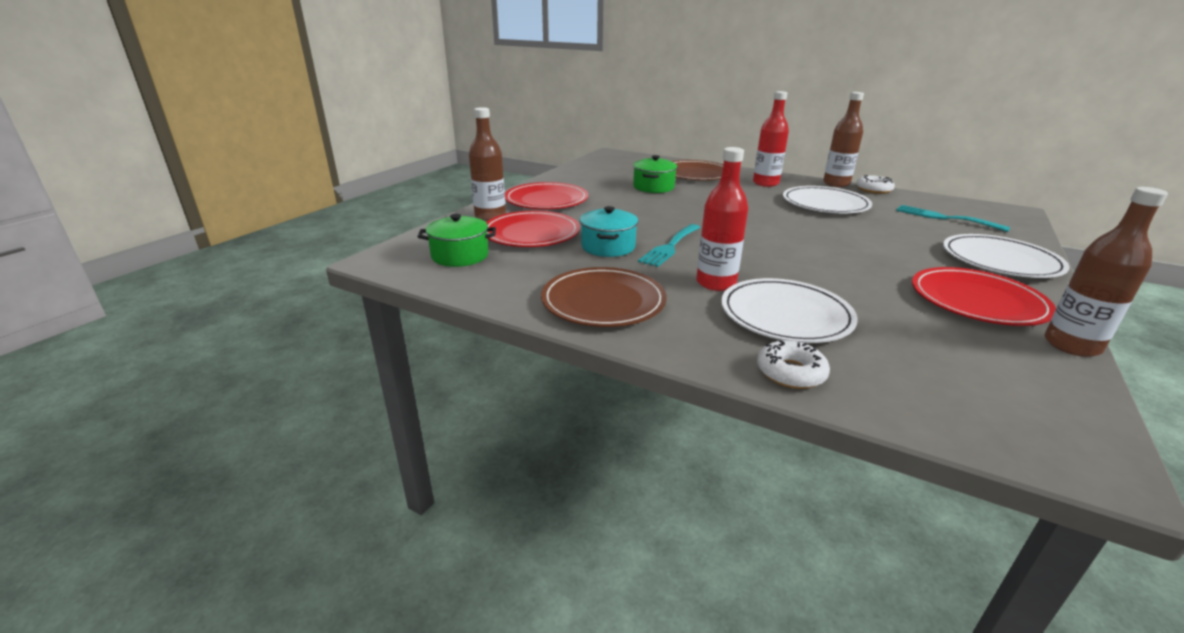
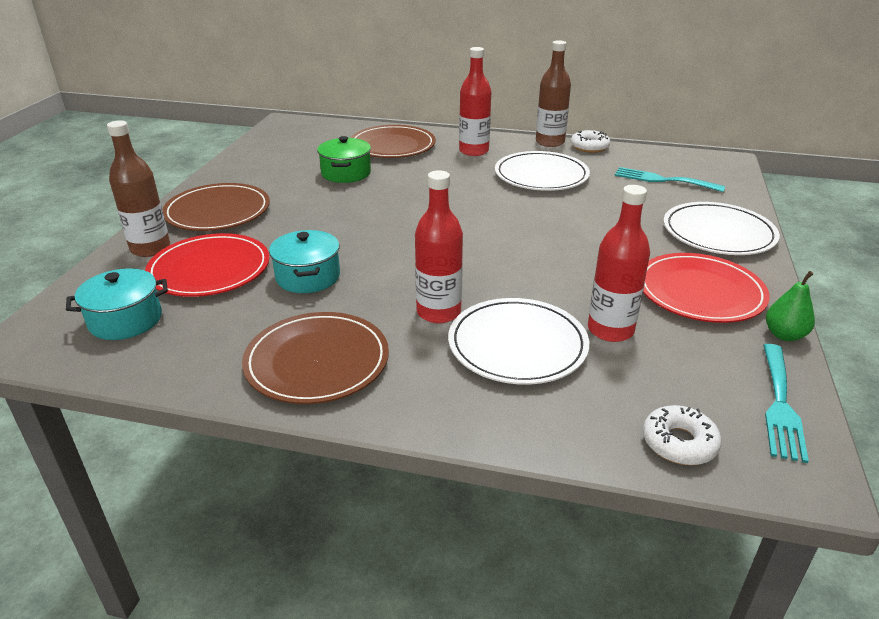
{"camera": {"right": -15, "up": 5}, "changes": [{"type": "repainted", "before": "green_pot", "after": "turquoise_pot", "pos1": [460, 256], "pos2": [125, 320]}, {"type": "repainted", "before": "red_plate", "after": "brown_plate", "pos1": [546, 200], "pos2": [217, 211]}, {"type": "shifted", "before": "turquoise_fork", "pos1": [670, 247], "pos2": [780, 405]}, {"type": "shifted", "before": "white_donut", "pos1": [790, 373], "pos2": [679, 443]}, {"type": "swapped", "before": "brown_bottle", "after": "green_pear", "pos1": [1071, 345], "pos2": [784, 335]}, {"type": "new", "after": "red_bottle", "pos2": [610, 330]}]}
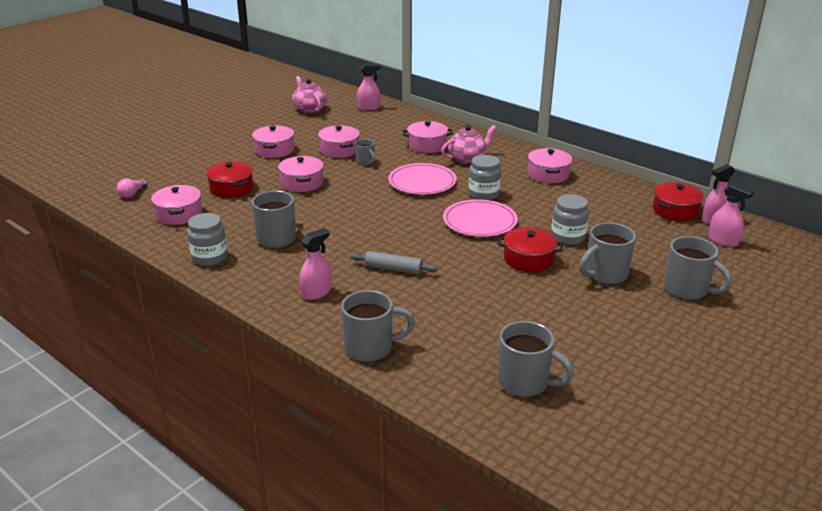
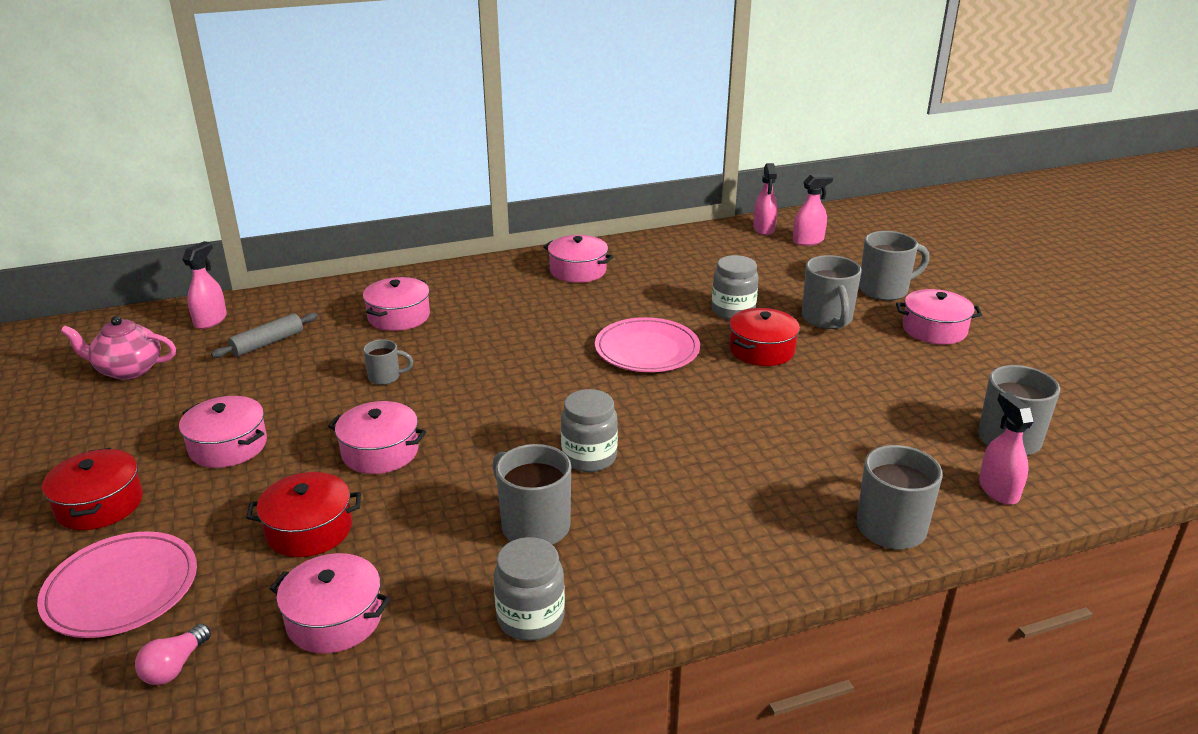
{"camera": {"right": -60, "up": 0}, "changes": [{"type": "rotated", "before": "pink_light_bulb", "pos1": [132, 194], "pos2": [175, 667], "turn": 60}, {"type": "shifted", "before": "pink_spray_bottle", "pos1": [316, 292], "pos2": [998, 490]}, {"type": "shifted", "before": "pink_pot", "pos1": [339, 150], "pos2": [934, 329]}, {"type": "shifted", "before": "grey_rolling_pin", "pos1": [393, 269], "pos2": [267, 343]}, {"type": "shifted", "before": "pink_plate", "pos1": [422, 182], "pos2": [121, 589]}, {"type": "gone", "before": "pink_teapot", "pos1": [467, 158]}, {"type": "shifted", "before": "grey_jar", "pos1": [483, 194], "pos2": [589, 457]}, {"type": "shifted", "before": "red_pot", "pos1": [675, 211], "pos2": [99, 504]}]}
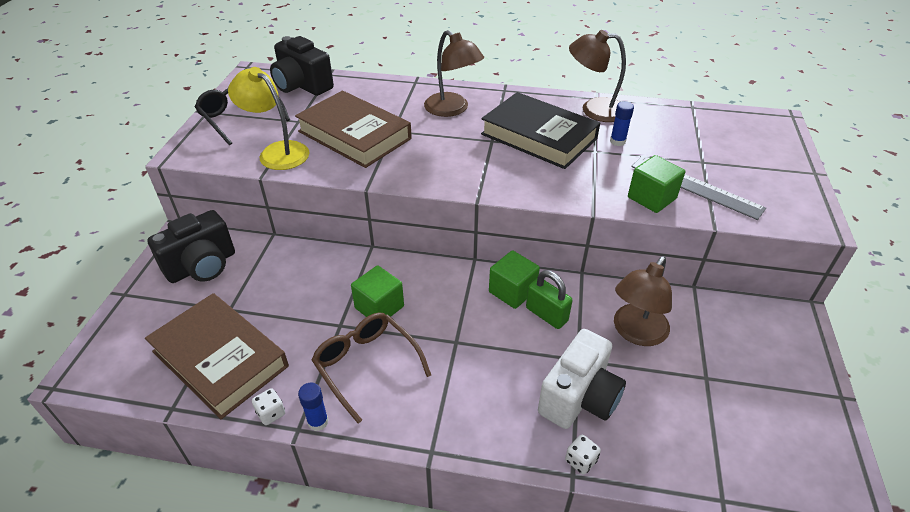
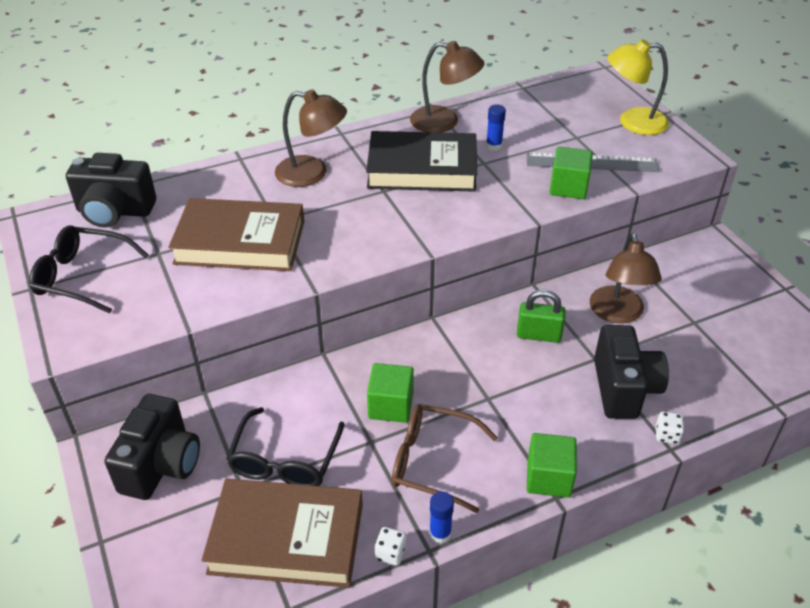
{"camera": {"right": -35, "up": 0}, "changes": [{"type": "shifted", "before": "yellow_lamp", "pos1": [277, 152], "pos2": [633, 122]}, {"type": "shifted", "before": "green_cube", "pos1": [512, 291], "pos2": [548, 478]}, {"type": "repainted", "before": "white_camera", "after": "black_camera", "pos1": [579, 398], "pos2": [624, 389]}, {"type": "rotated", "before": "brown_lamp", "pos1": [594, 109], "pos2": [444, 122], "turn": -135}, {"type": "new", "after": "black_glasses", "pos2": [285, 460]}]}
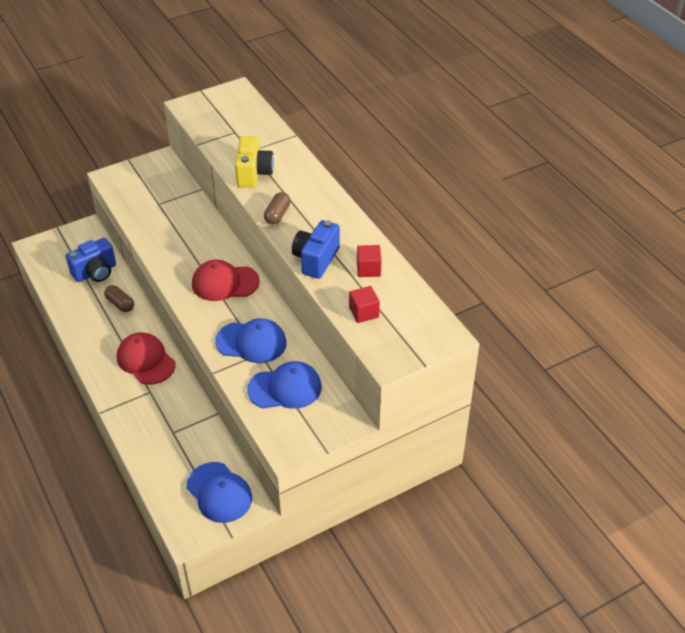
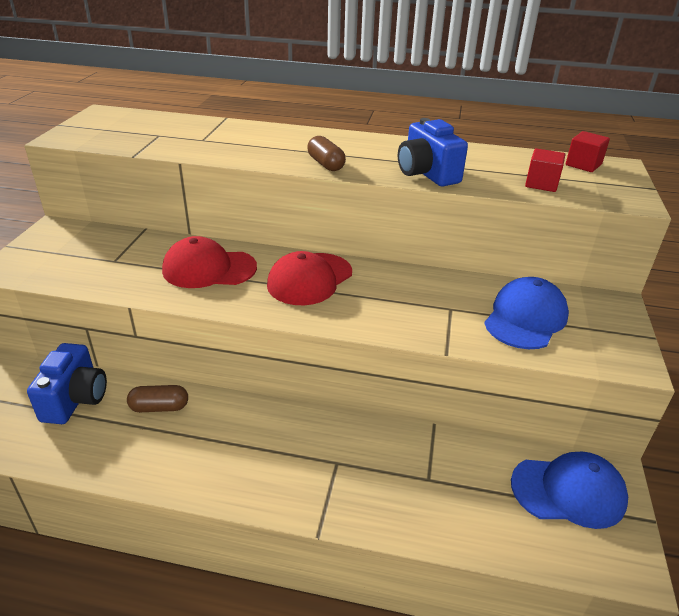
{"camera": {"right": -50, "up": -10}, "changes": [{"type": "shifted", "before": "red_cap", "pos1": [146, 360], "pos2": [209, 269]}, {"type": "gone", "before": "blue_cap", "pos1": [251, 342]}, {"type": "gone", "before": "yellow_camera", "pos1": [253, 173]}, {"type": "shifted", "before": "red_cube", "pos1": [368, 269], "pos2": [583, 165]}]}
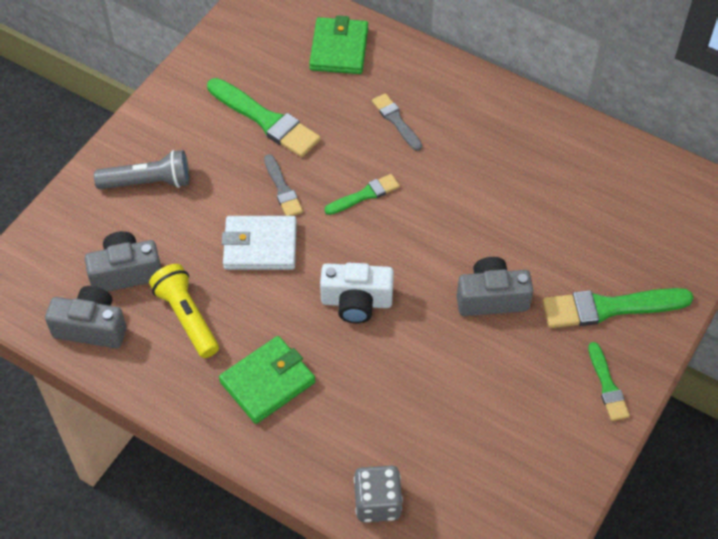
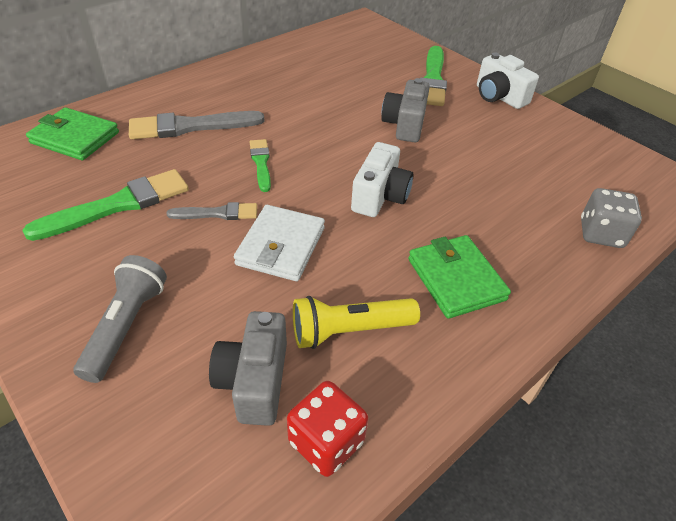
{"camera": {"right": -75, "up": -10}, "changes": [{"type": "swapped", "before": "grey_camera", "after": "red_dice", "pos1": [91, 327], "pos2": [326, 442]}, {"type": "scaled", "before": "grey_brush", "pos1": [396, 120], "pos2": [190, 127], "scale": 1.77}, {"type": "swapped", "before": "green_brush", "after": "white_camera", "pos1": [607, 385], "pos2": [499, 97]}]}
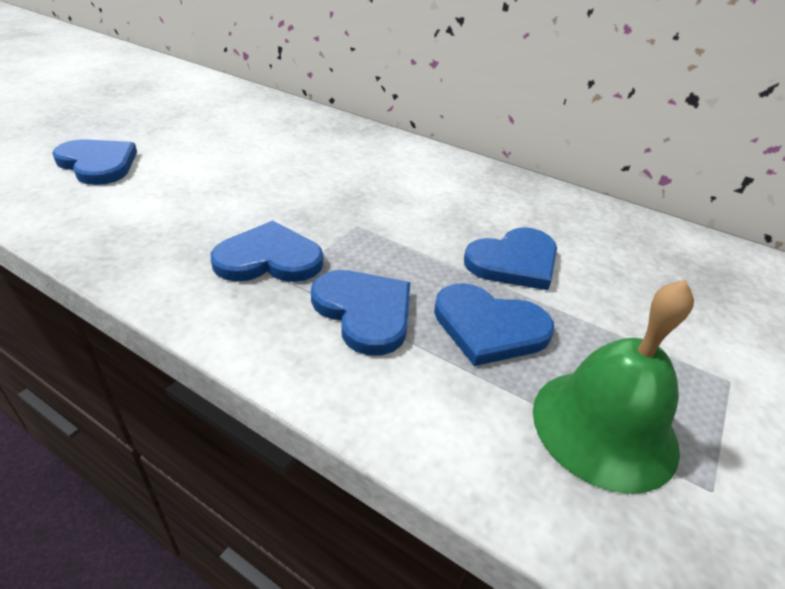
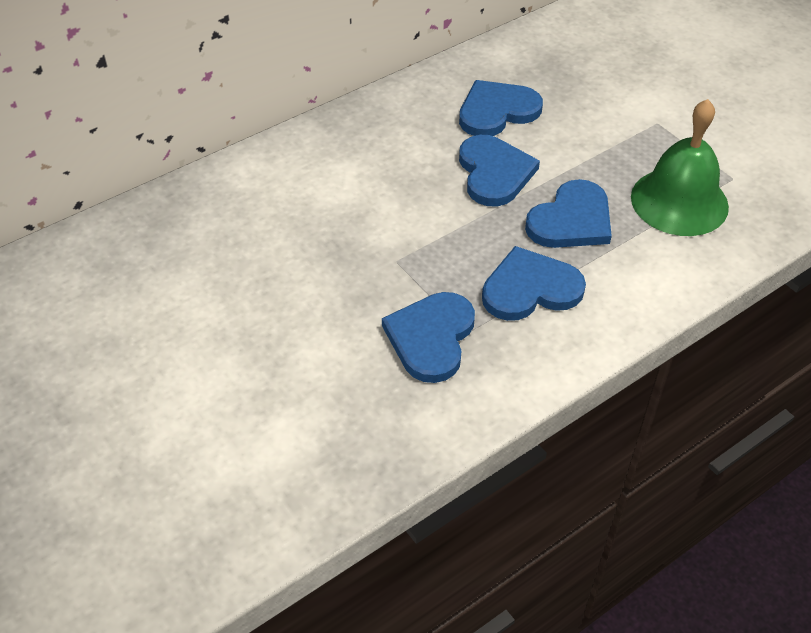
{"camera": {"right": -65, "up": 10}, "changes": [{"type": "shifted", "before": "blue_heart", "pos1": [98, 164], "pos2": [497, 111]}]}
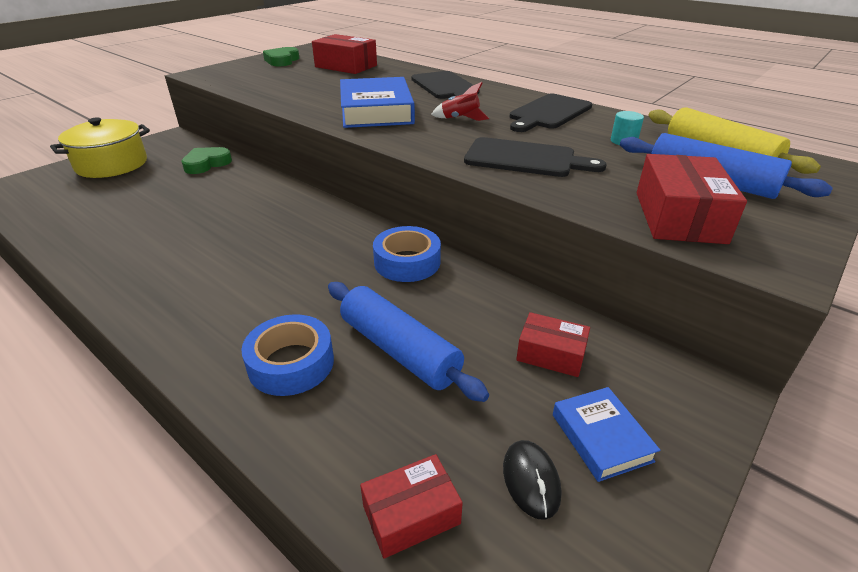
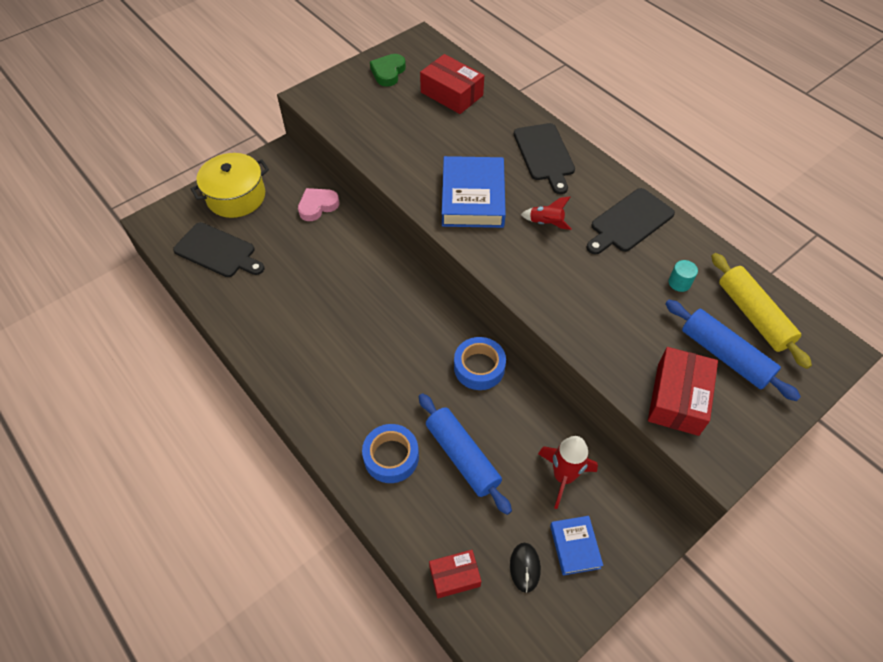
{"camera": {"right": 10, "up": 20}, "changes": [{"type": "repainted", "before": "green_heart", "after": "pink_heart", "pos1": [206, 164], "pos2": [317, 206]}, {"type": "shifted", "before": "black_cutting_board", "pos1": [525, 159], "pos2": [217, 251]}, {"type": "swapped", "before": "red_box", "after": "red_rocket", "pos1": [551, 354], "pos2": [563, 476]}]}
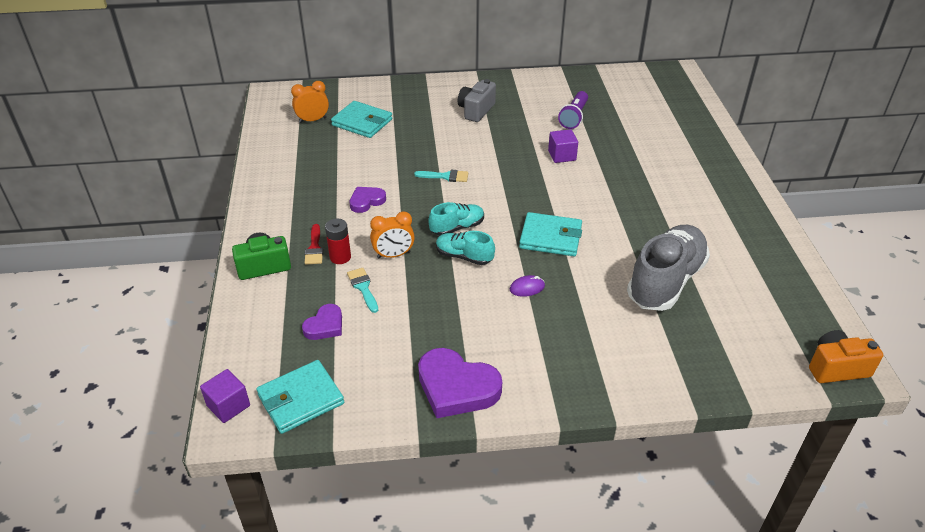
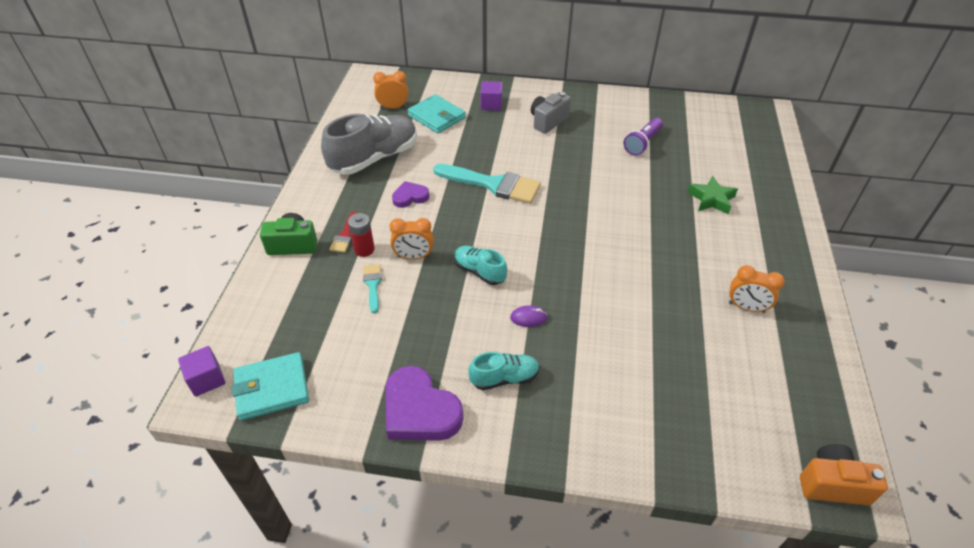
{"camera": {"right": 15, "up": 5}, "changes": [{"type": "gone", "before": "purple_heart", "pos1": [325, 325]}, {"type": "scaled", "before": "turquoise_brush", "pos1": [446, 176], "pos2": [493, 184], "scale": 2.08}, {"type": "shifted", "before": "turquoise_shoe", "pos1": [457, 227], "pos2": [504, 378]}, {"type": "gone", "before": "turquoise_wallet", "pos1": [550, 237]}, {"type": "shifted", "before": "purple_cube", "pos1": [562, 155], "pos2": [491, 104]}, {"type": "shifted", "before": "grey_shoe", "pos1": [665, 281], "pos2": [374, 158]}, {"type": "new", "after": "green_star", "pos2": [711, 199]}, {"type": "new", "after": "orange_clock", "pos2": [746, 307]}]}
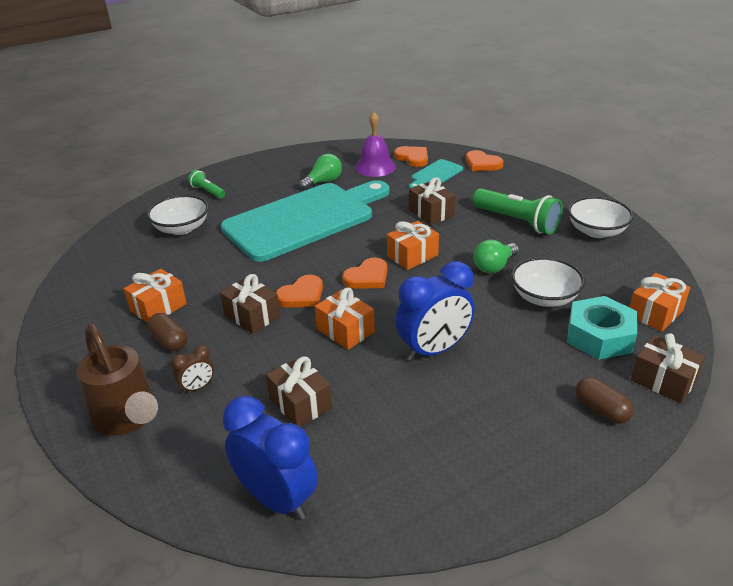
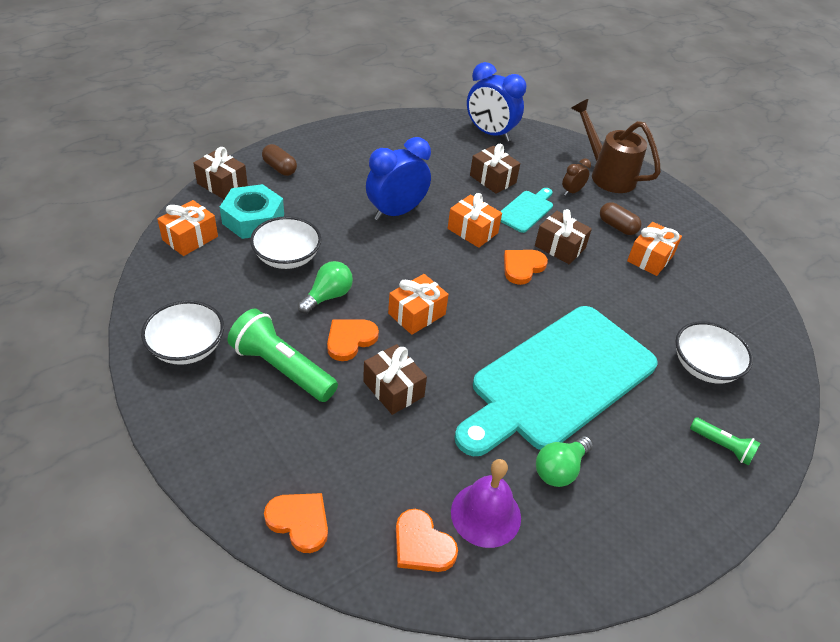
{"camera": {"right": 170, "up": 10}, "changes": [{"type": "shifted", "before": "orange_heart", "pos1": [367, 277], "pos2": [350, 340]}, {"type": "shifted", "before": "turquoise_cutting_board", "pos1": [435, 175], "pos2": [526, 210]}]}
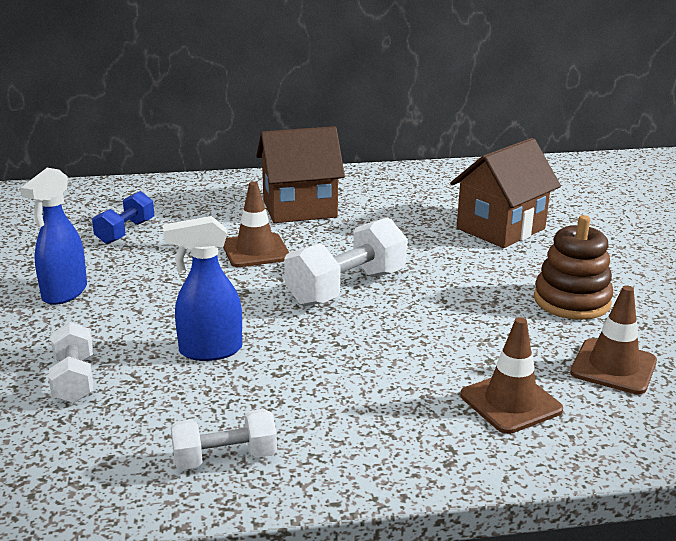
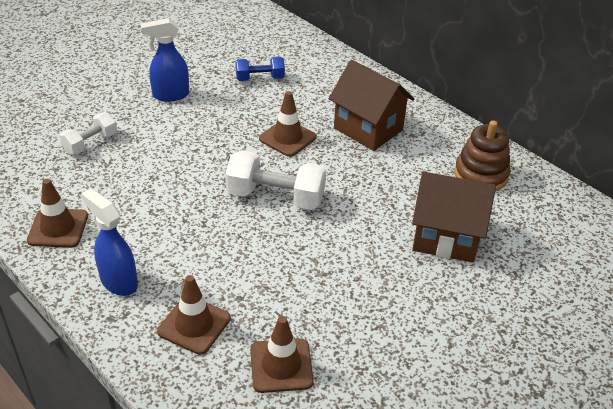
{"camera": {"right": 55, "up": 15}, "changes": [{"type": "shifted", "before": "blue_spray_bottle", "pos1": [209, 351], "pos2": [118, 281]}, {"type": "swapped", "before": "white_dumbbell", "after": "brown_traffic_cone", "pos1": [225, 458], "pos2": [58, 228]}, {"type": "shifted", "before": "brown_stacking_toy", "pos1": [571, 301], "pos2": [481, 175]}]}
